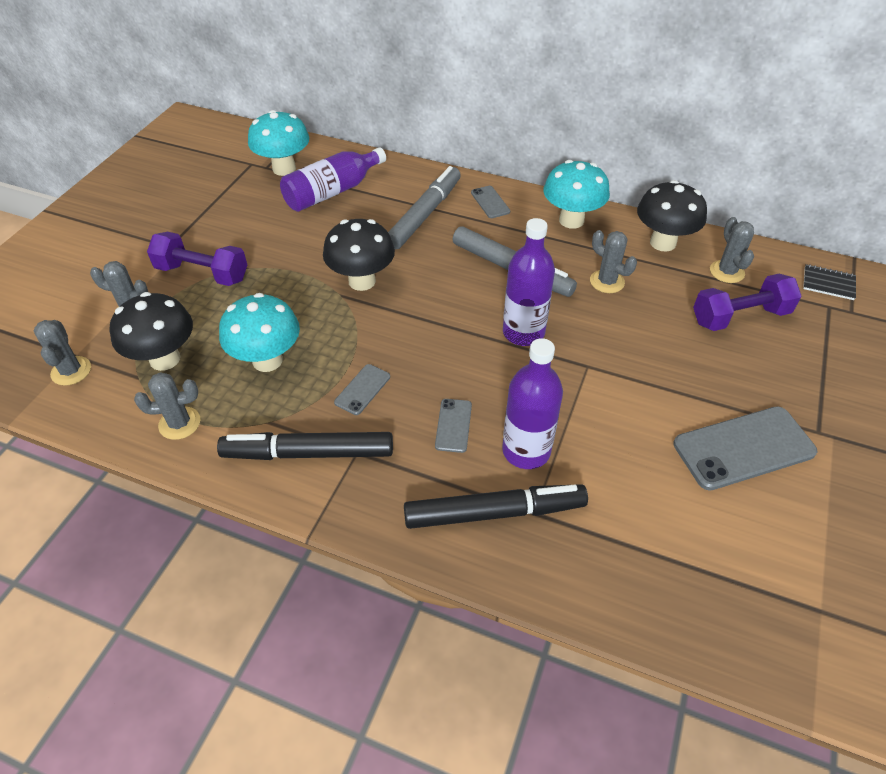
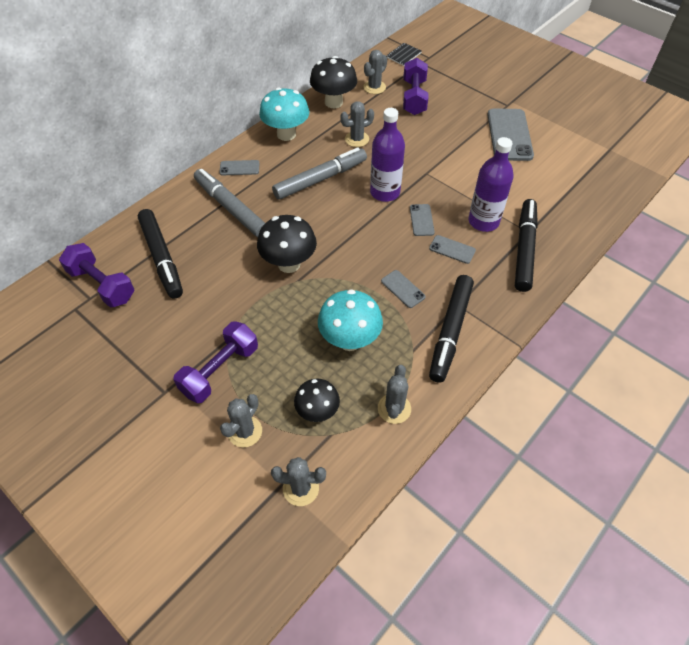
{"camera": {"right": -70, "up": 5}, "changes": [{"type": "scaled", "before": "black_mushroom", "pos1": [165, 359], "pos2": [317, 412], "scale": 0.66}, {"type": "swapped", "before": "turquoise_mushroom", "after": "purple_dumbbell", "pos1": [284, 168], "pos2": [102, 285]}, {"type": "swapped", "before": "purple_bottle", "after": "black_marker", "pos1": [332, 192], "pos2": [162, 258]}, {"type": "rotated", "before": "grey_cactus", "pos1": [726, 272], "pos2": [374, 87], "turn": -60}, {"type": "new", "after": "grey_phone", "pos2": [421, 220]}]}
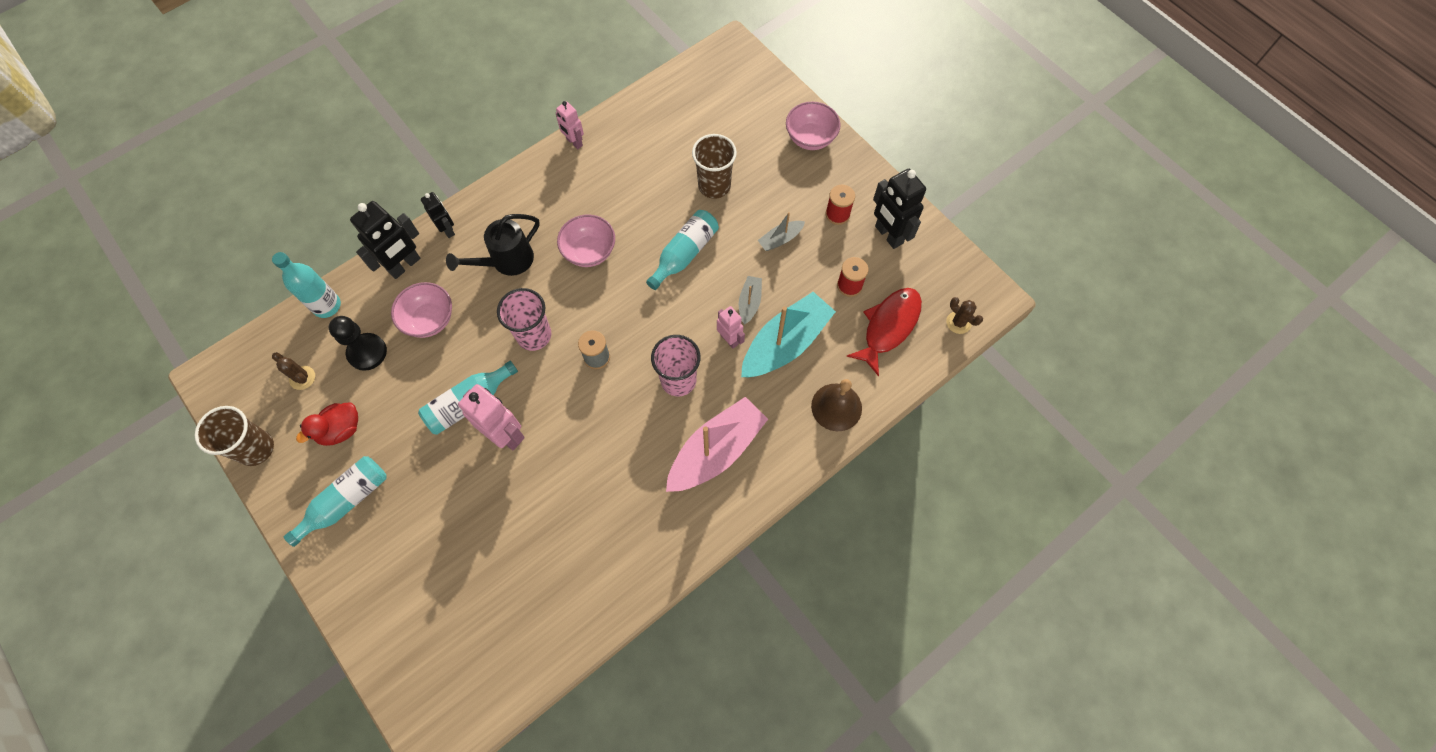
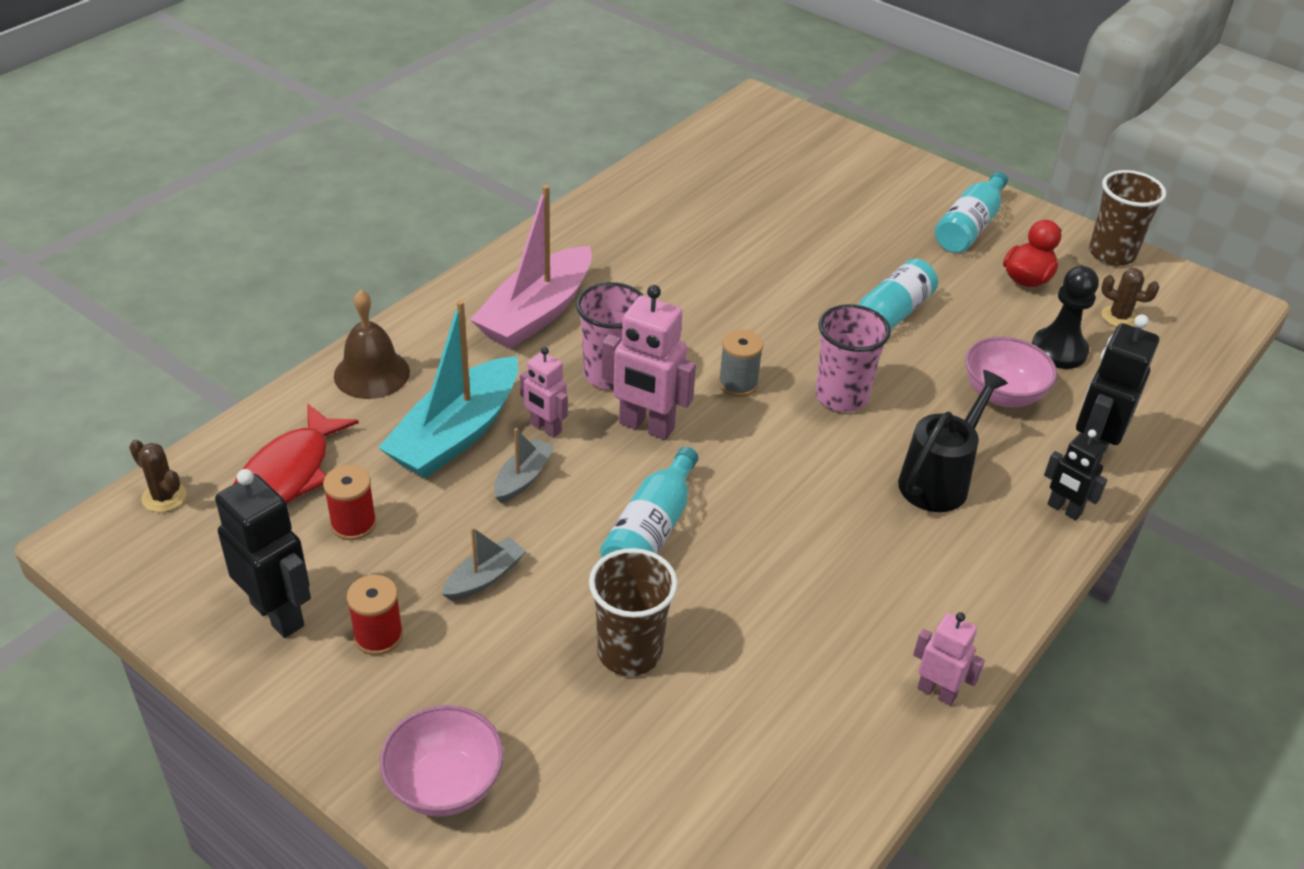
{"camera": {"right": 165, "up": -25}, "changes": [{"type": "gone", "before": "turquoise_bottle", "pos1": [327, 306]}, {"type": "shifted", "before": "pink_robot", "pos1": [505, 435], "pos2": [646, 426]}, {"type": "gone", "before": "pink_bowl", "pos1": [589, 252]}, {"type": "rotated", "before": "grey_boat", "pos1": [749, 302], "pos2": [523, 478], "turn": -150}]}
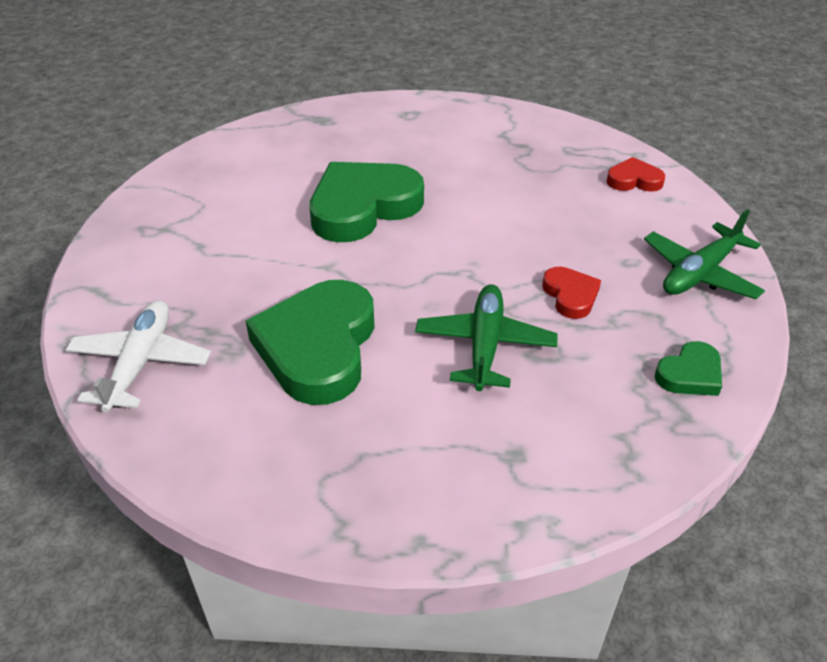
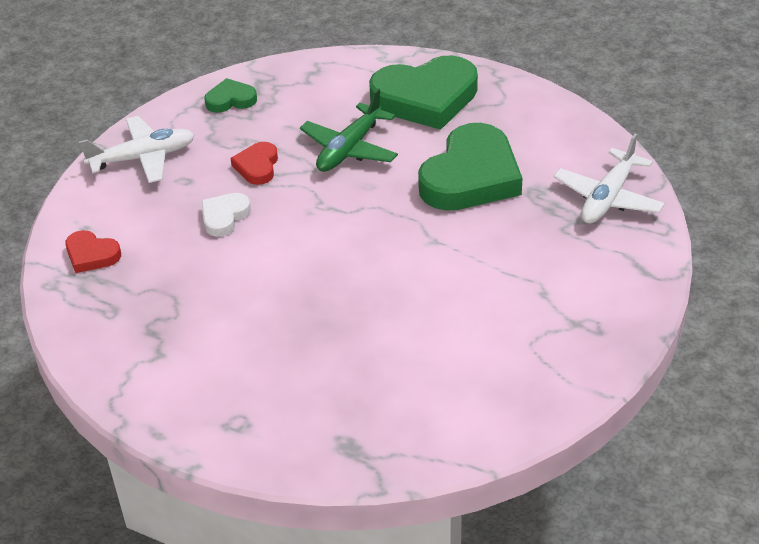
{"camera": {"right": -155, "up": 0}, "changes": [{"type": "shifted", "before": "green_heart", "pos1": [363, 207], "pos2": [425, 98]}, {"type": "repainted", "before": "green_plane", "after": "white_plane", "pos1": [700, 273], "pos2": [143, 158]}, {"type": "new", "after": "white_heart", "pos2": [224, 217]}]}
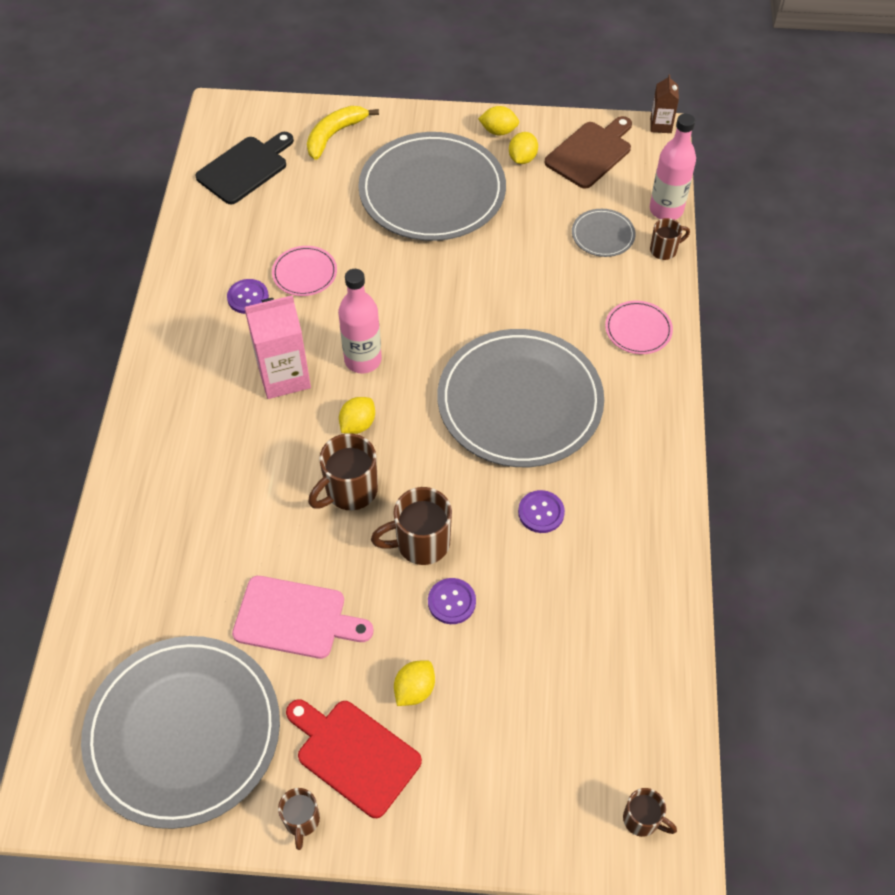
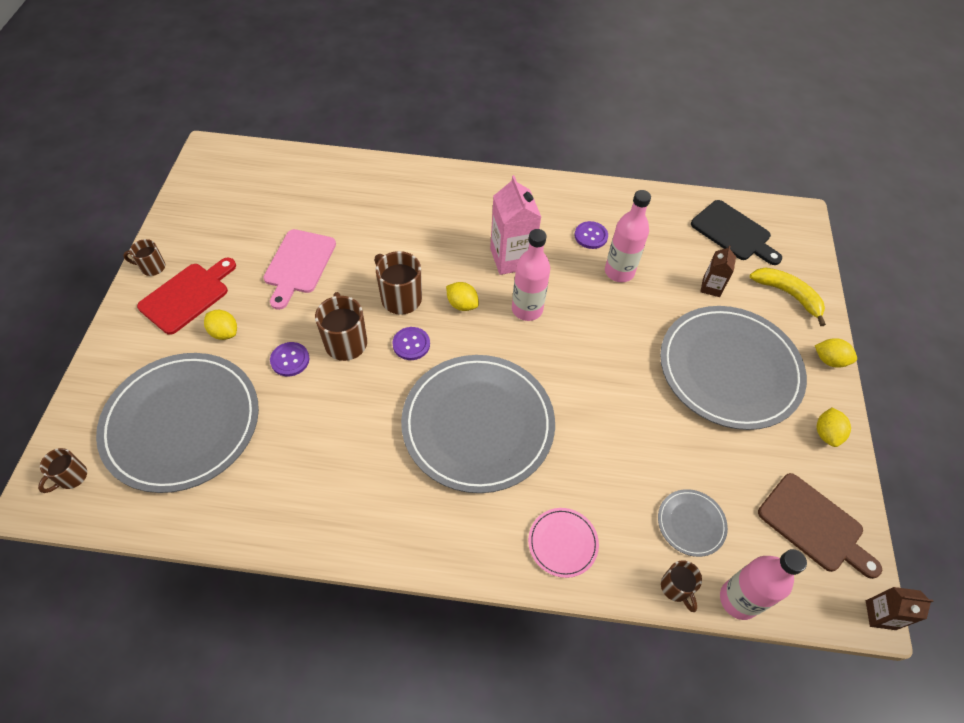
{"camera": {"right": 90, "up": 0}, "changes": [{"type": "shifted", "before": "grey_plate", "pos1": [183, 732], "pos2": [182, 423]}, {"type": "swapped", "before": "pink_plate", "after": "pink_bottle", "pos1": [304, 273], "pos2": [619, 272]}, {"type": "shifted", "before": "yellow_lemon", "pos1": [522, 158], "pos2": [829, 360]}, {"type": "shifted", "before": "purple_button", "pos1": [541, 512], "pos2": [411, 344]}, {"type": "new", "after": "brown_carton", "pos2": [711, 287]}]}
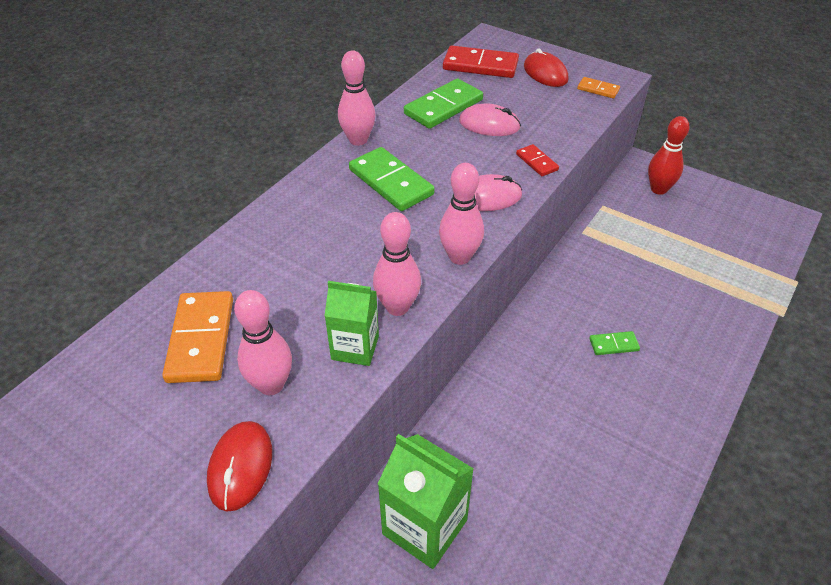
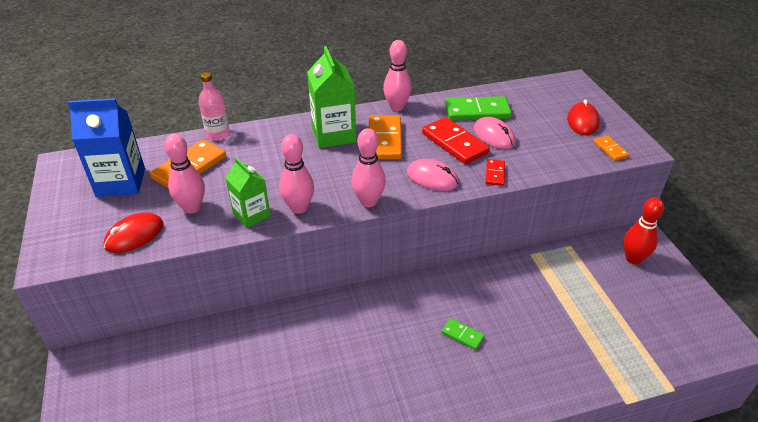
{"camera": {"right": 40, "up": -5}, "changes": [{"type": "repainted", "before": "green_domino", "after": "orange_domino", "pos1": [390, 182], "pos2": [384, 140]}, {"type": "shifted", "before": "green_carton", "pos1": [424, 527], "pos2": [333, 135]}, {"type": "shifted", "before": "red_domino", "pos1": [480, 65], "pos2": [454, 143]}, {"type": "new", "after": "blue_carton", "pos2": [121, 182]}, {"type": "new", "after": "pink_bottle", "pos2": [218, 135]}]}
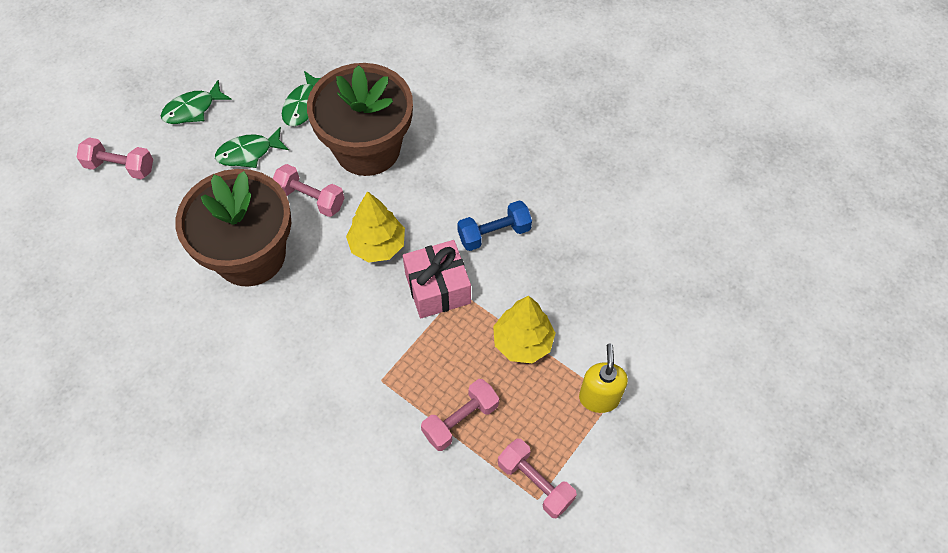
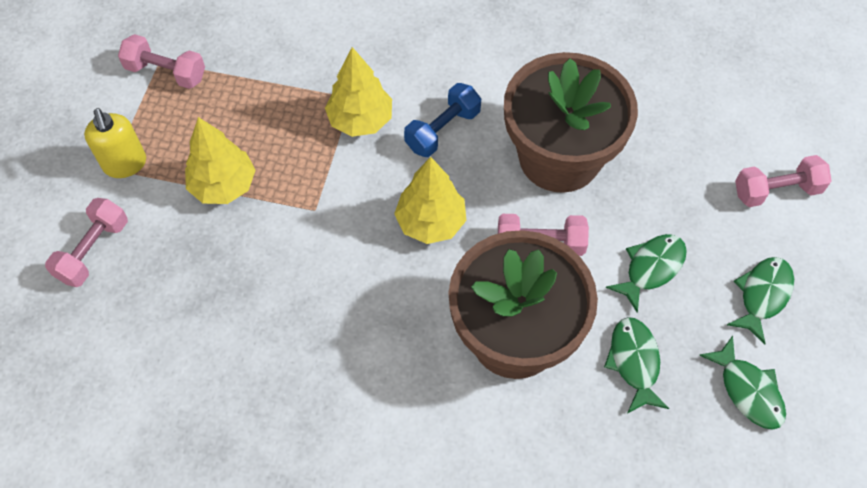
{"camera": {"right": 155, "up": 0}, "changes": [{"type": "gone", "before": "pink_gift", "pos1": [438, 288]}, {"type": "shifted", "before": "pink_dumbbell", "pos1": [460, 420], "pos2": [93, 251]}, {"type": "shifted", "before": "blue_dumbbell", "pos1": [494, 233], "pos2": [442, 130]}, {"type": "new", "after": "yellow_tree", "pos2": [360, 120]}, {"type": "new", "after": "green_fish", "pos2": [748, 390]}]}
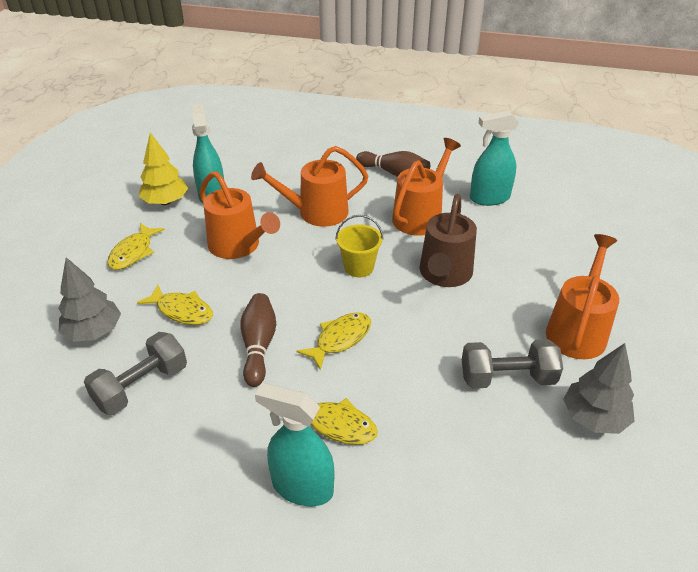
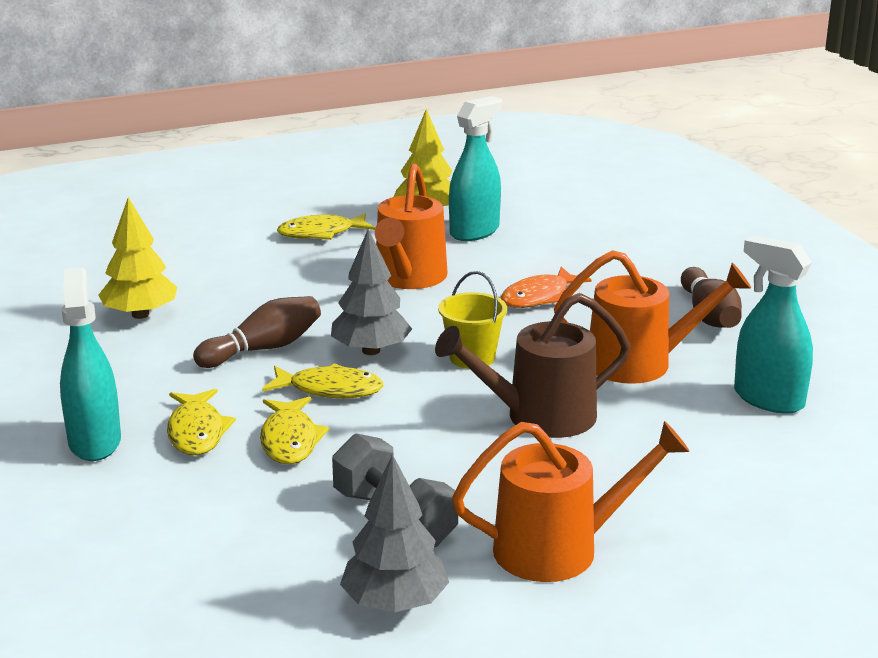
{"camera": {"right": 55, "up": -15}, "changes": [{"type": "shifted", "before": "grey_tree", "pos1": [93, 332], "pos2": [371, 350]}, {"type": "swapped", "before": "grey_dumbbell", "after": "yellow_tree", "pos1": [141, 386], "pos2": [140, 314]}, {"type": "shifted", "before": "yellow_fish", "pos1": [182, 311], "pos2": [290, 440]}, {"type": "swapped", "before": "orange_watering_can", "after": "orange_fish", "pos1": [316, 213], "pos2": [539, 297]}]}
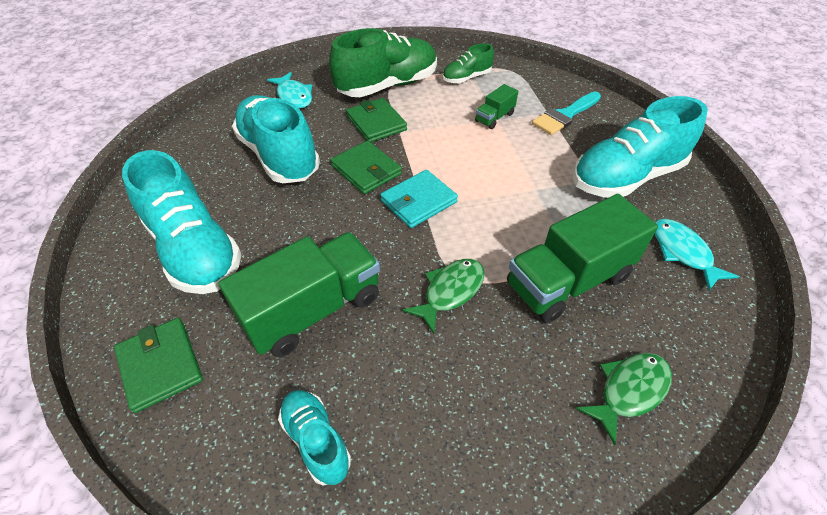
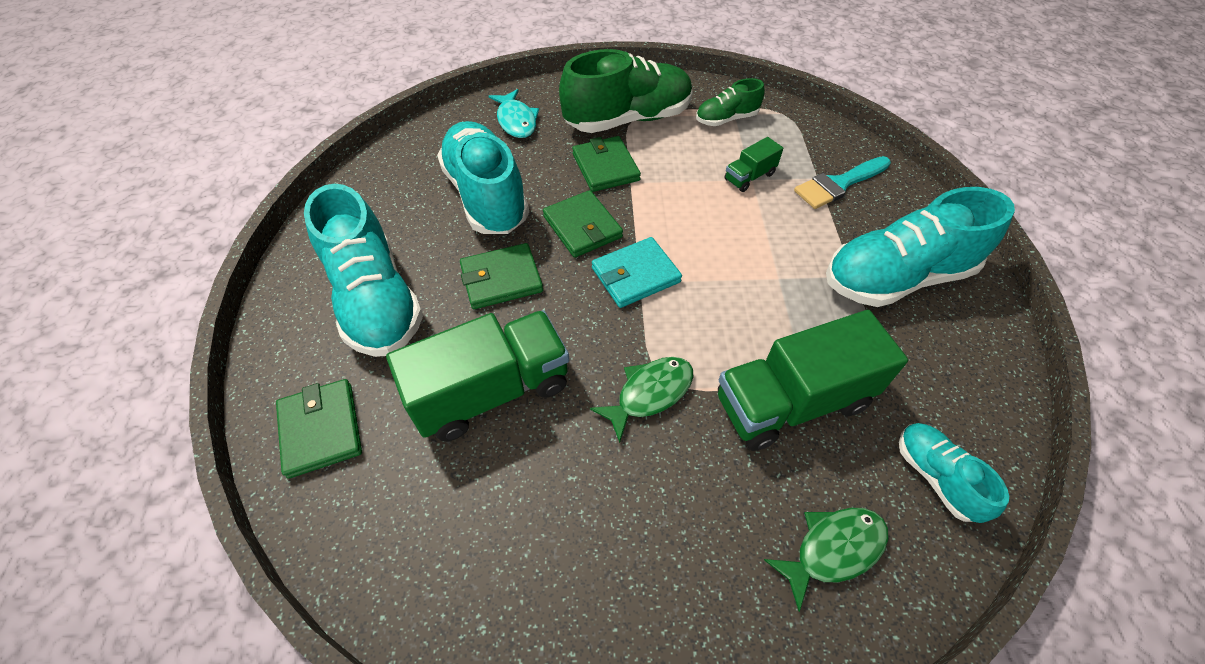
{"camera": {"right": 10, "up": 5}, "changes": [{"type": "shifted", "before": "turquoise_shoe", "pos1": [316, 440], "pos2": [936, 477]}, {"type": "gone", "before": "turquoise_fish", "pos1": [683, 252]}, {"type": "new", "after": "green_wallet", "pos2": [501, 279]}]}
